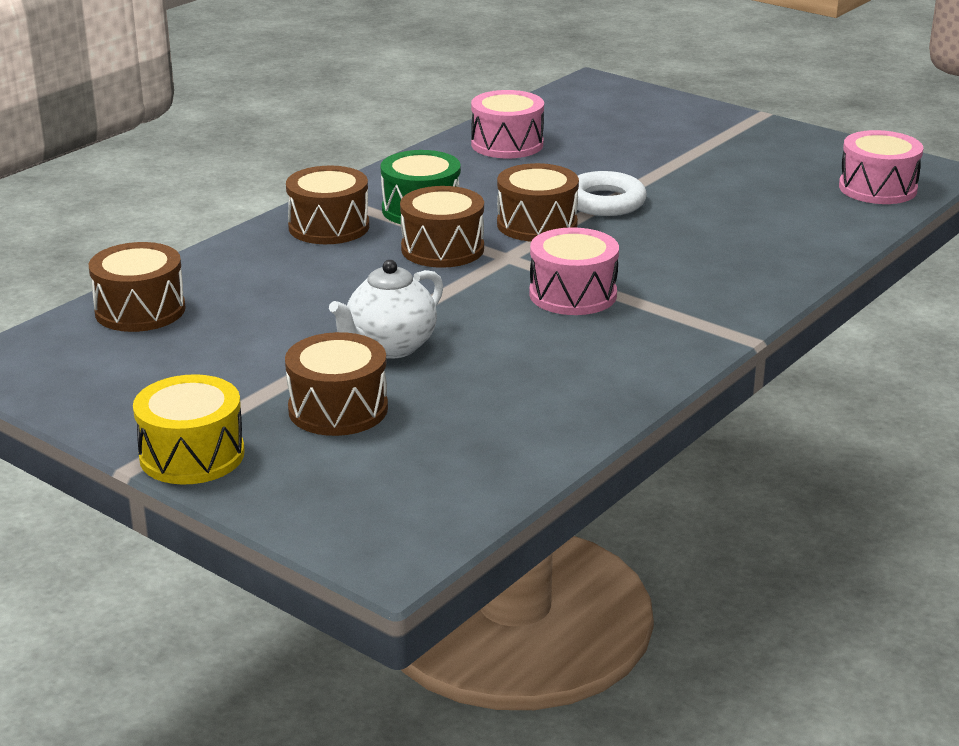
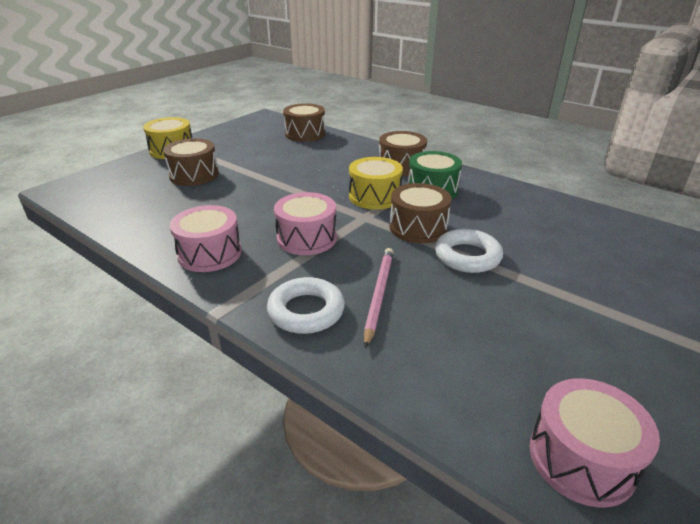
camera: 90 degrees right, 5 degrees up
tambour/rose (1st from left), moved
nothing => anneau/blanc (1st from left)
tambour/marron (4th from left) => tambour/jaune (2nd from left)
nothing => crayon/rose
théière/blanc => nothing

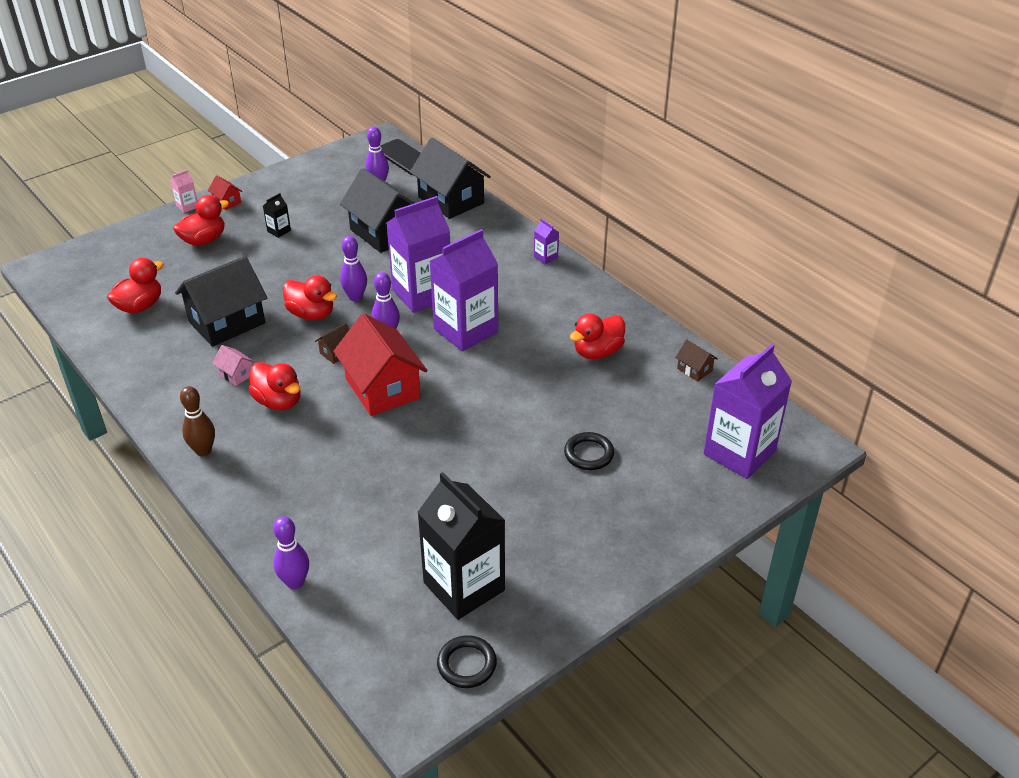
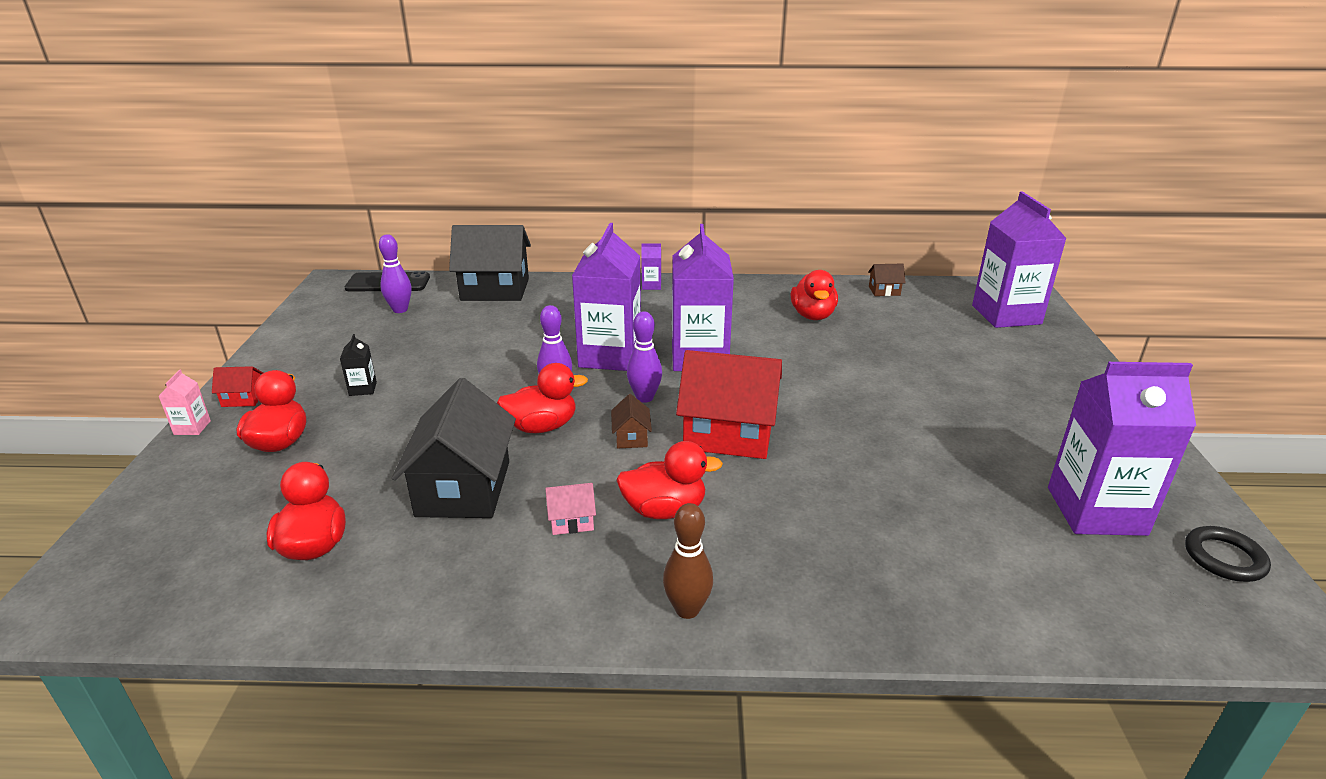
camera: 50 degrees left, 10 degrees down
brique de lait/noir (2nd from left) => brique de lait/violet (5th from left)
quille/violet (1st from left) => nothing
maison/noir (2nd from left) => nothing
anneau/noir (2nd from left) => nothing

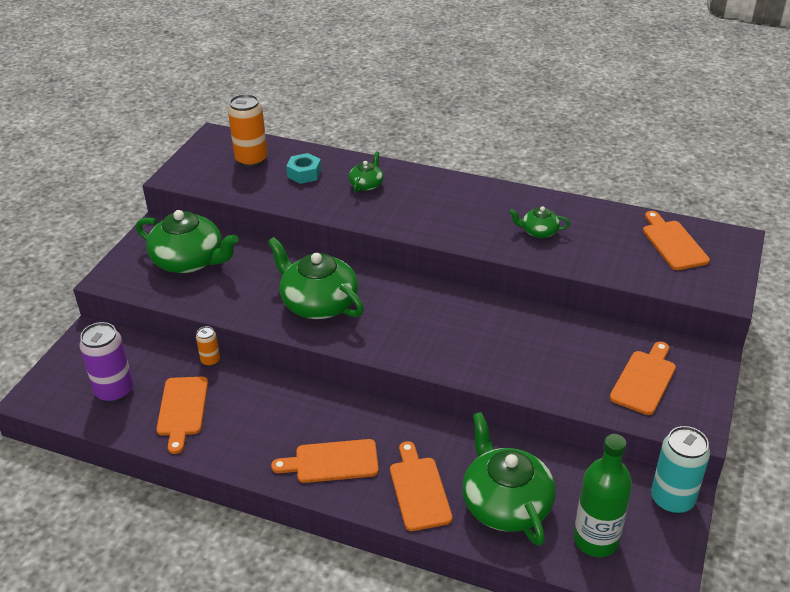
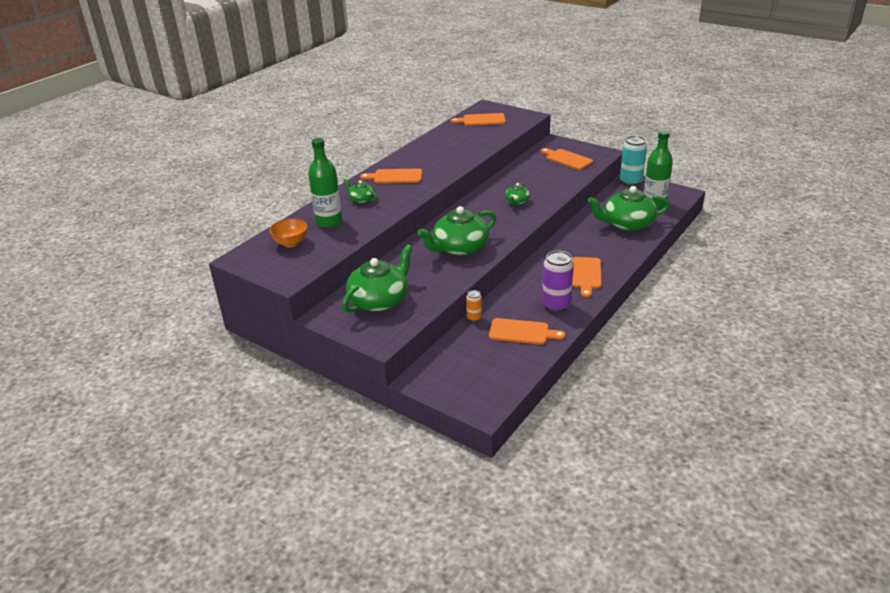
camera: 75 degrees left, 5 degrees down
canette/orange (2nd from left) => bol/orange
écrou/turquoise => bouteille/vert (1st from left)
planche à découper/orange (3rd from left in the first image) => planche à découper/orange (1st from left), moved
théière/vert (5th from left in the first image) => théière/vert (4th from left), moved
canette/violet, moved

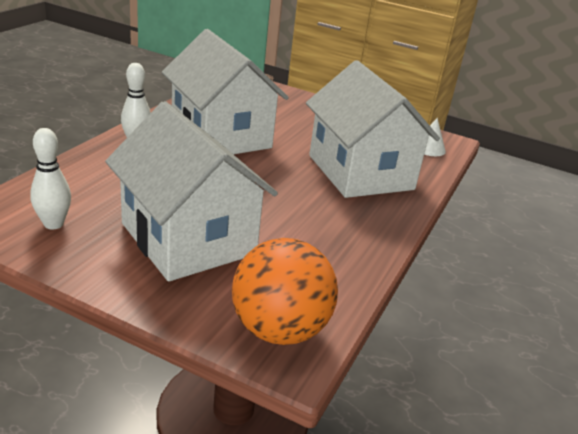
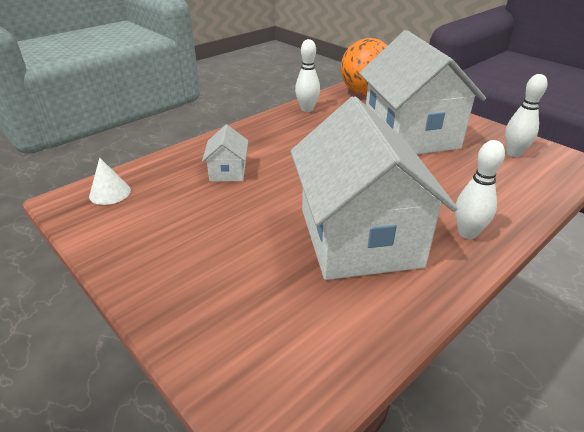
camera: 155 degrees left, 5 degrees up
maison/blanc (3rd from left in the first image) => maison/blanc (1st from left), x0.41
nothing => quille/blanc (1st from left)

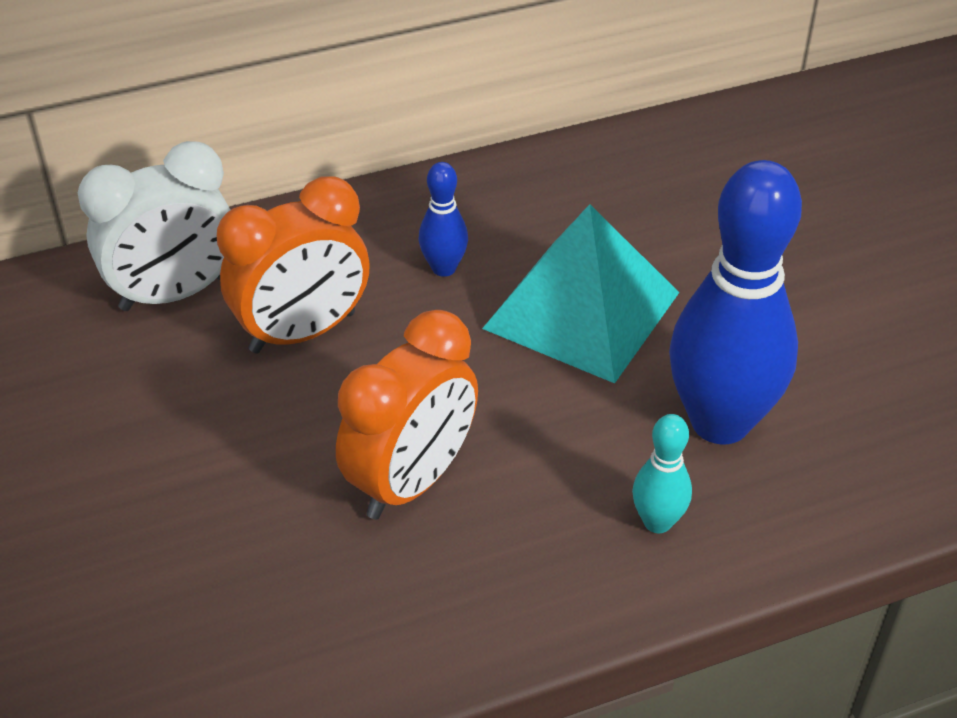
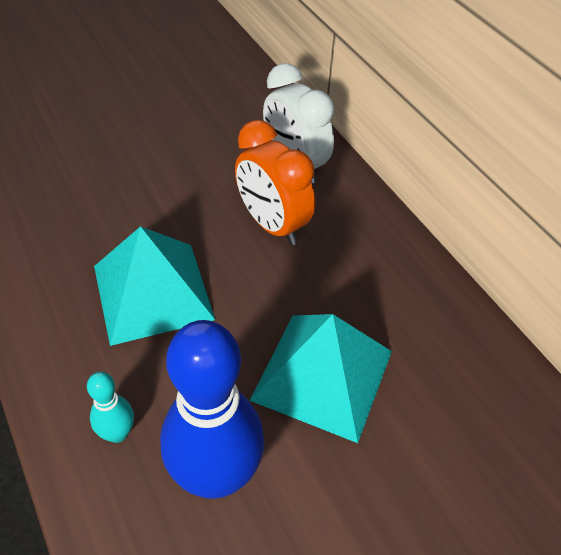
camera: 80 degrees right, 5 degrees up
réveil/orange (2nd from left) => pyramide/turquoise (1st from left)
quille/bleu (1st from left) => nothing

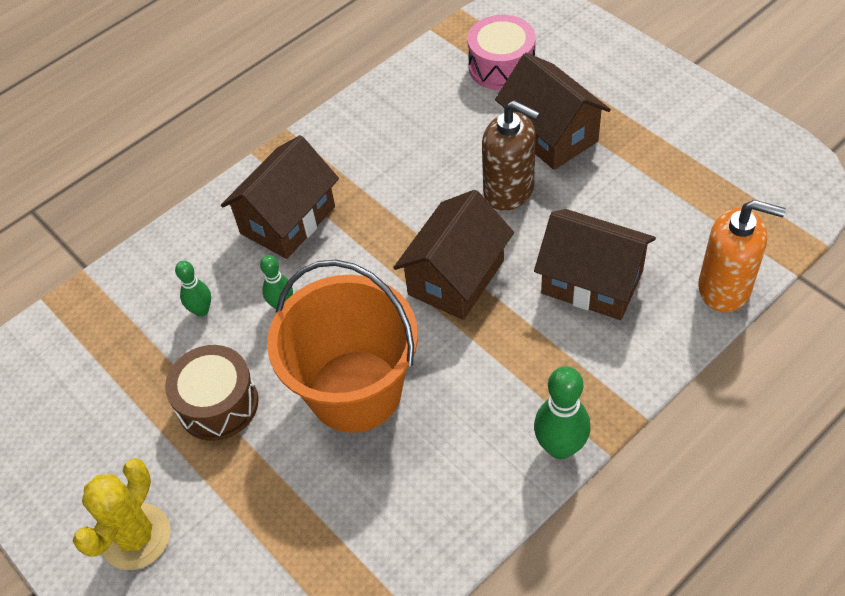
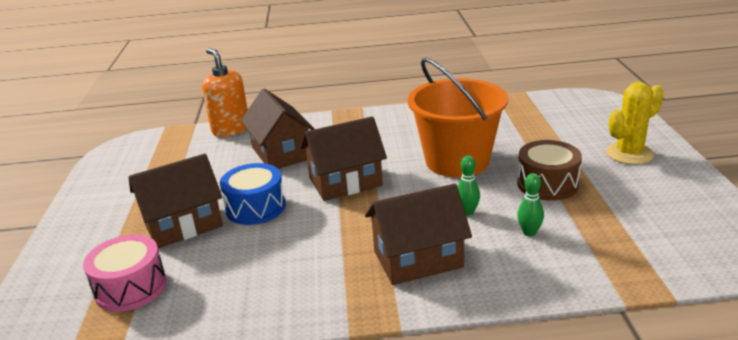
camera: 145 degrees left, 25 degrees down
maison/marron (3rd from left in the first image) => maison/marron (1st from left), 60 degrees clockwise
distributeur de savon/marron => tambour/bleu
quille/vert (3rd from left) => nothing

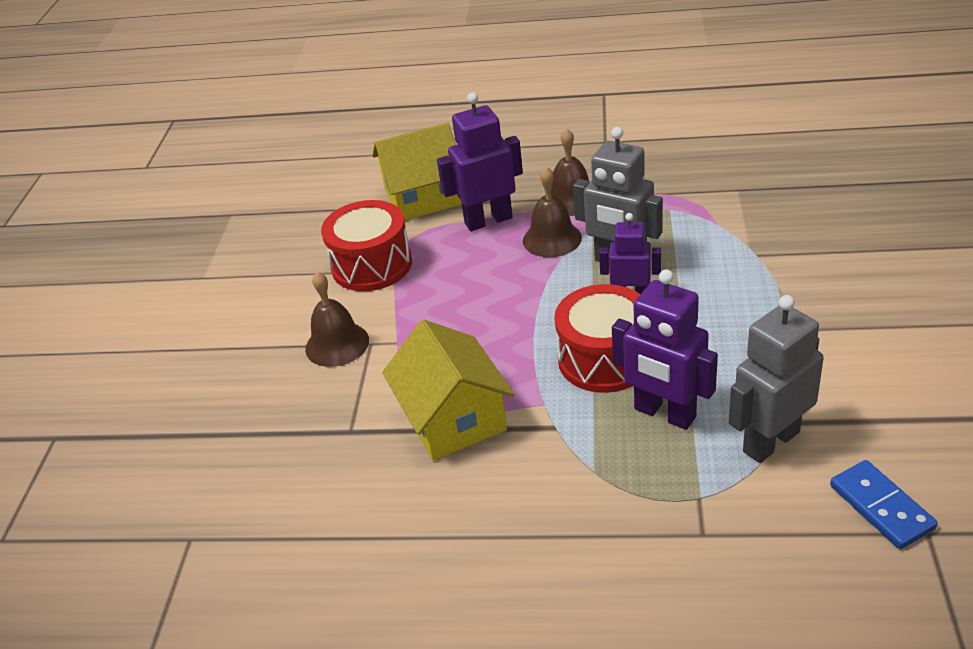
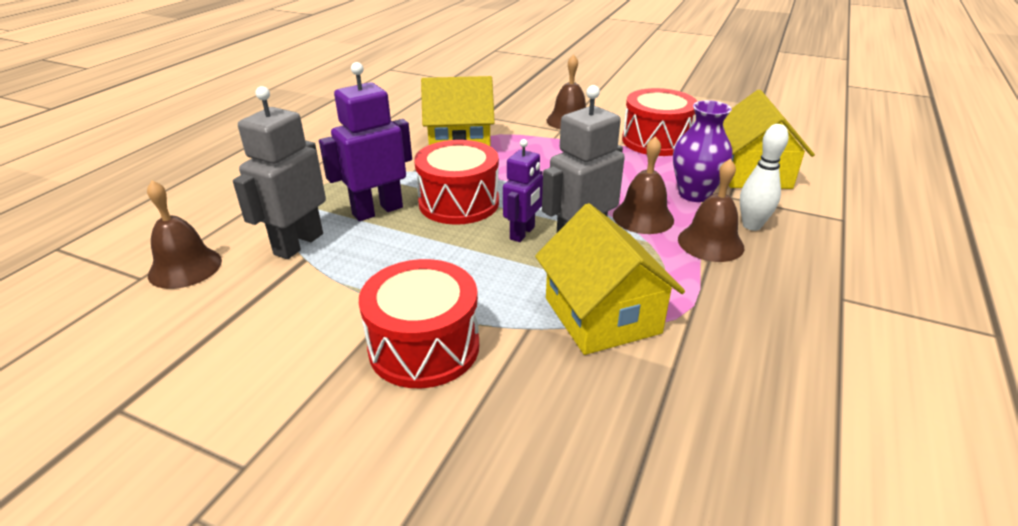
camera: 105 degrees right, 5 degrees down
domino/bleu => cloche/marron (1st from left)
robot/gris (2nd from left in the first image) => robot/gris (1st from left), 135 degrees counterclockwise
nothing => tambour/rouge (1st from left)
nothing => maison/jaune (2nd from left)
robot/violet (1st from left) => vase/violet
nothing => quille/blanc

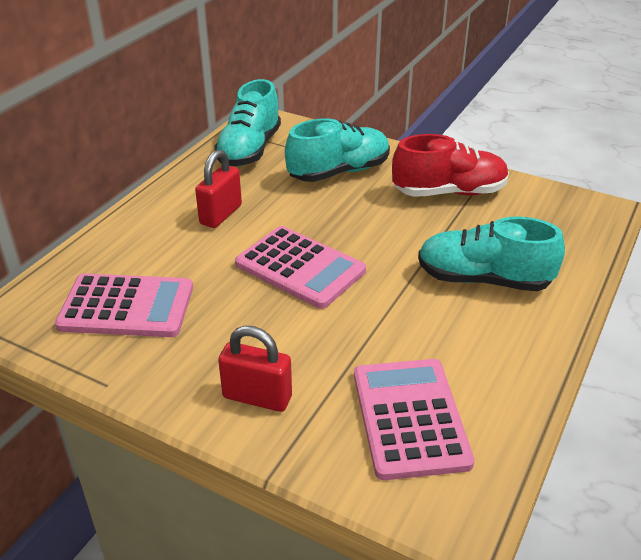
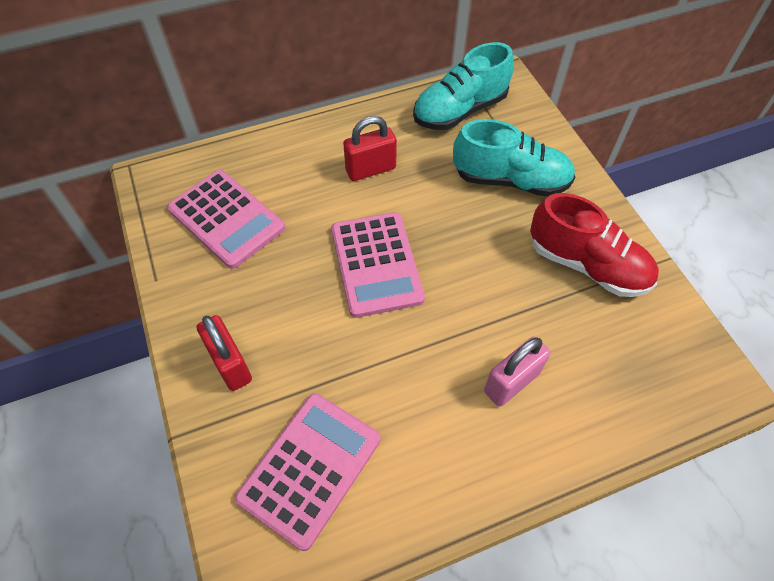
camera: 40 degrees right, 20 degrees up
chaussure/turquoise (3rd from left) => cadenas/rose

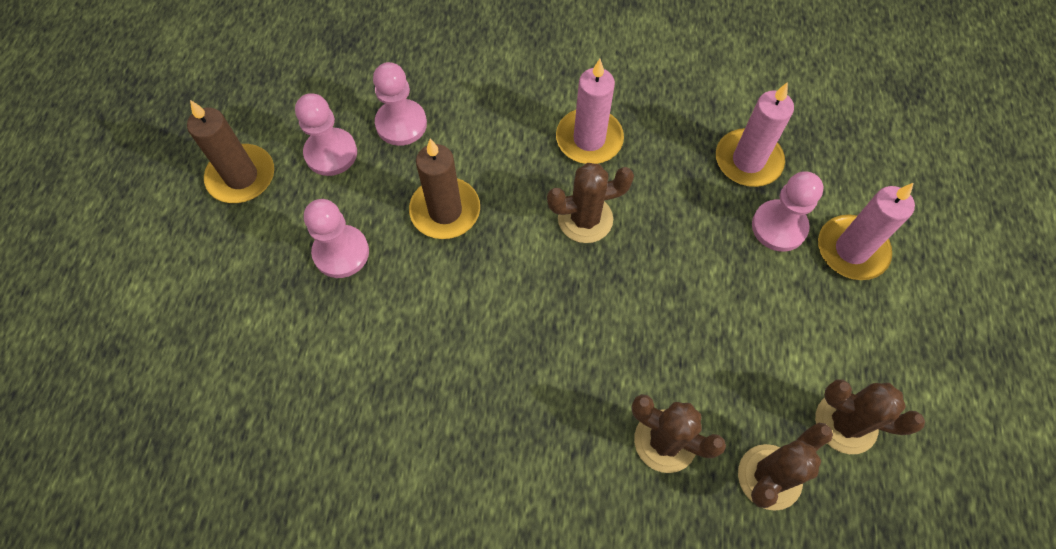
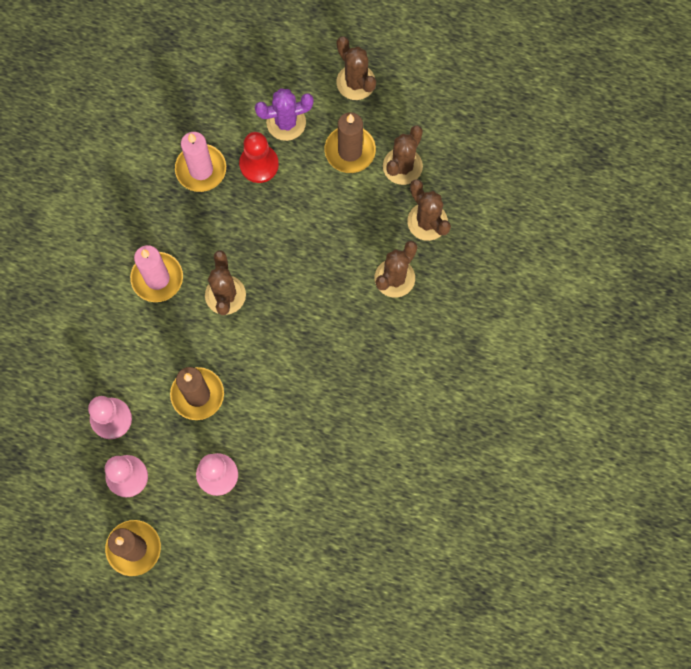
camera: 80 degrees left, 10 degrees up
pion/rose (4th from left) => pion/rouge
bougie/rose (3rd from left) => cactus/violet
nothing => bougie/marron (3rd from left)
nothing => cactus/marron (2nd from left)

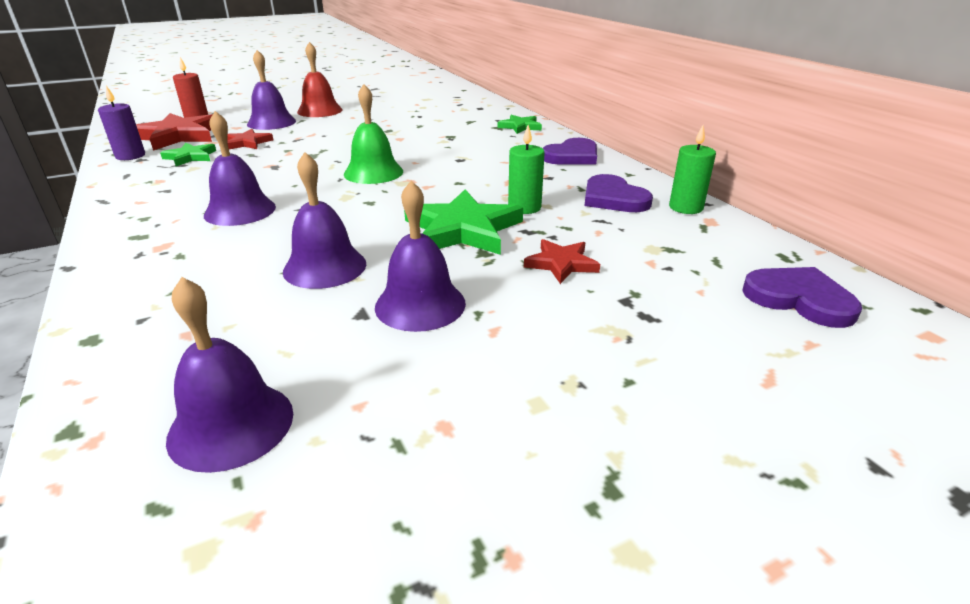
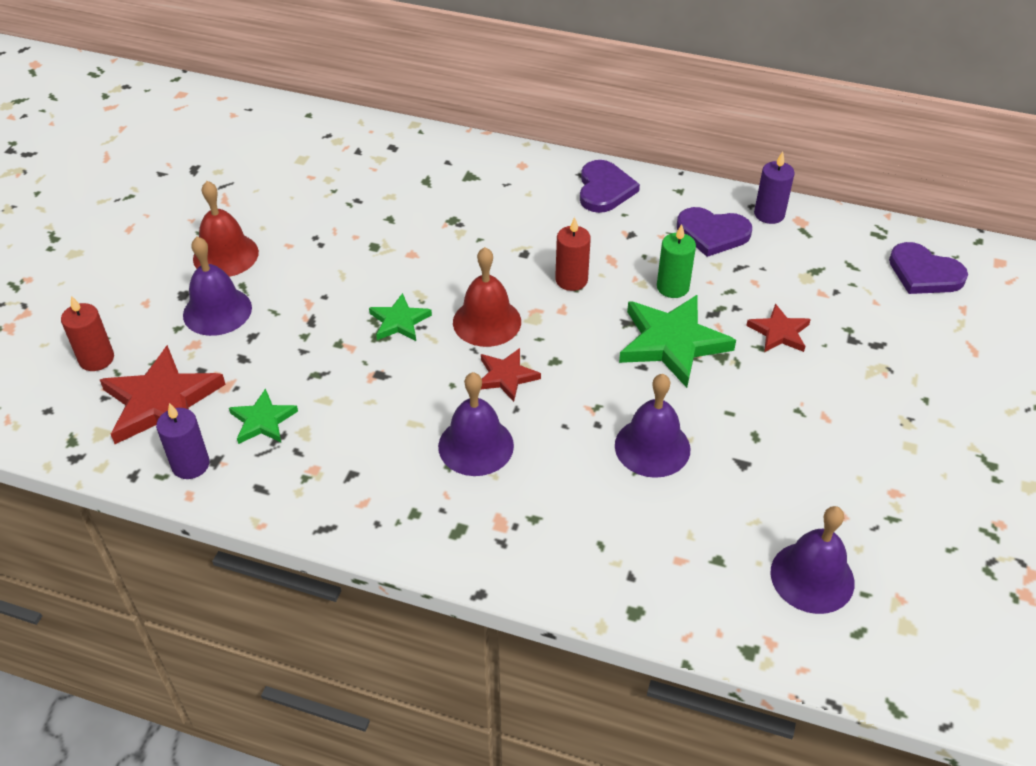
camera: 45 degrees left, 15 degrees up
étoile/vert (3rd from left in the first image) => étoile/vert (2nd from left), moved
cloche/vert => cloche/rouge (2nd from left)
étoile/rouge (2nd from left), moved
nothing => bougie/rouge (2nd from left)
bougie/vert (2nd from left) => bougie/violet (2nd from left)
cœur/violet (3rd from left), 135 degrees counterclockwise
cloche/violet (5th from left) => nothing

